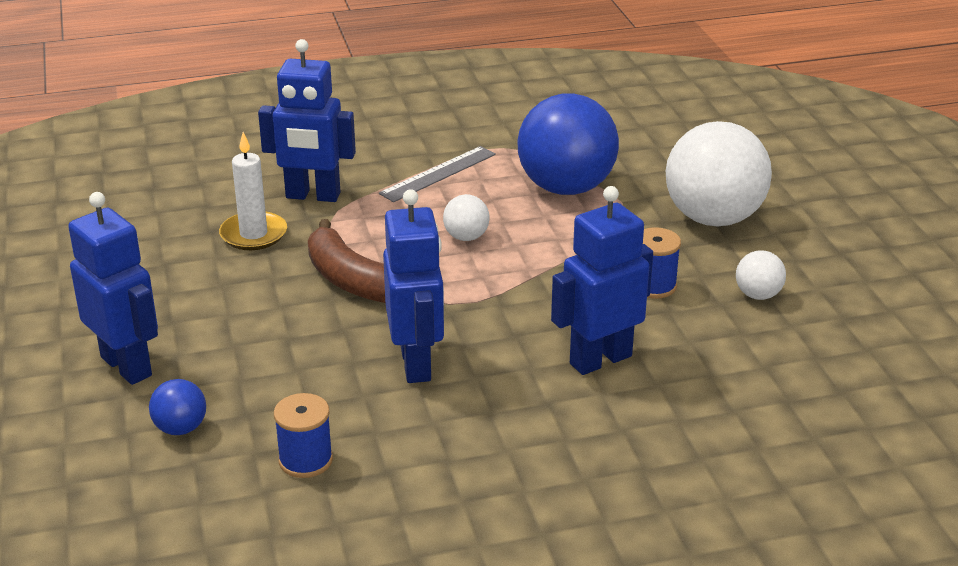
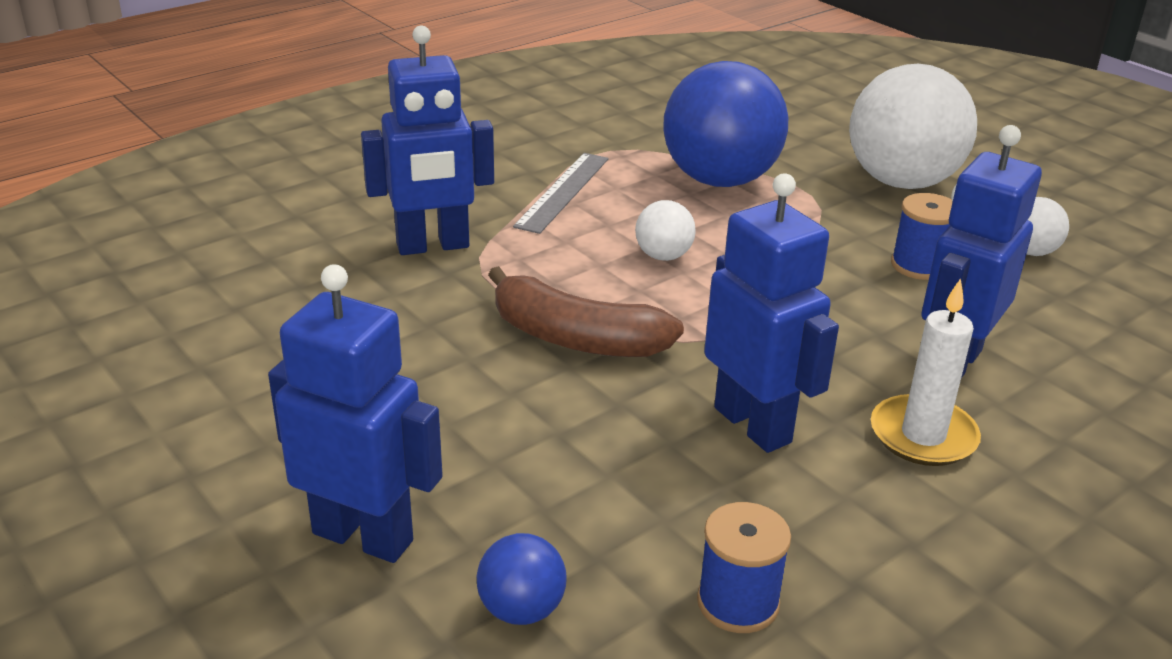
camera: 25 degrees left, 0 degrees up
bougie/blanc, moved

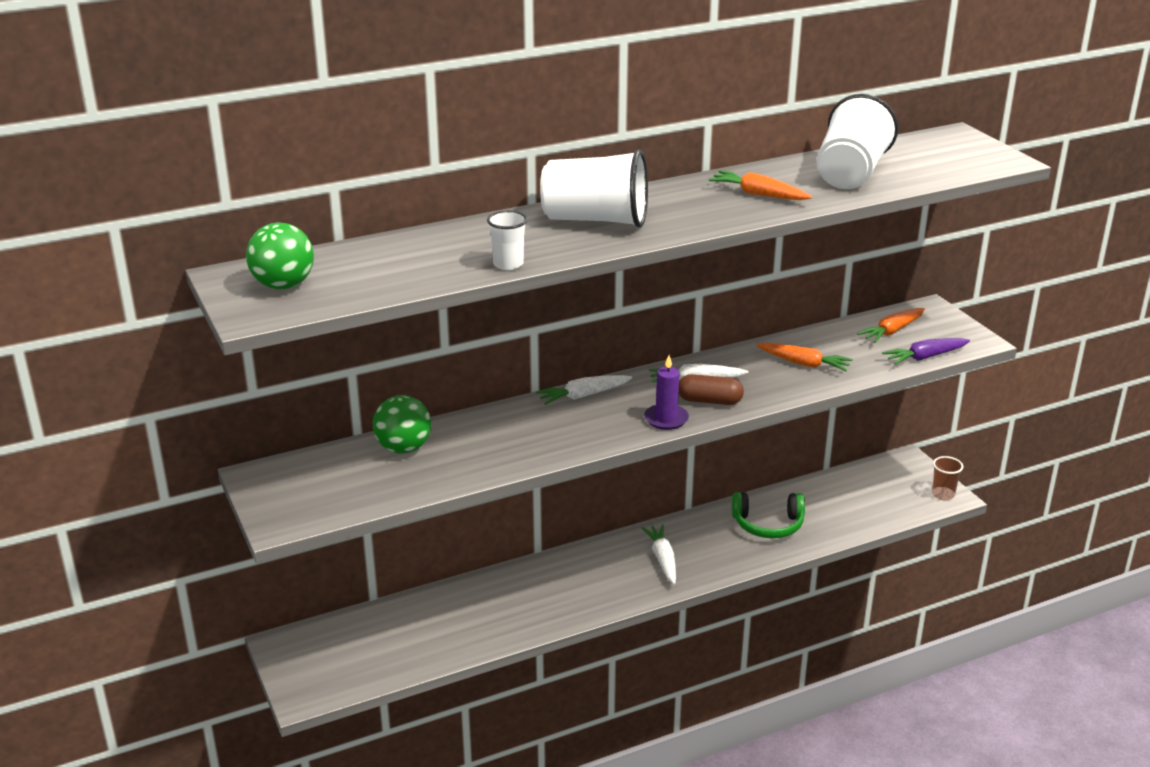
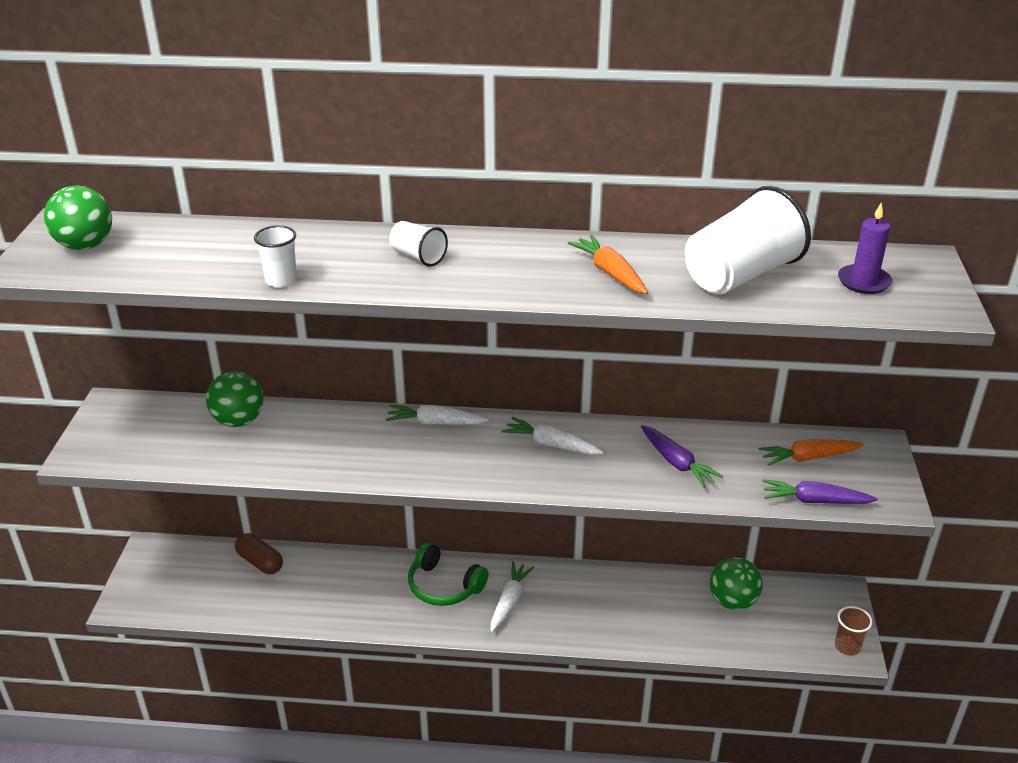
camera: 30 degrees right, 5 degrees up
gélule/marron, moved
gobelet/blanc (2nd from left), x0.49
casque audio/vert, moved
carotte/orange (2nd from left) => carotte/violet (1st from left)
nothing => balle/vert (3rd from left)
bougie/violet, moved

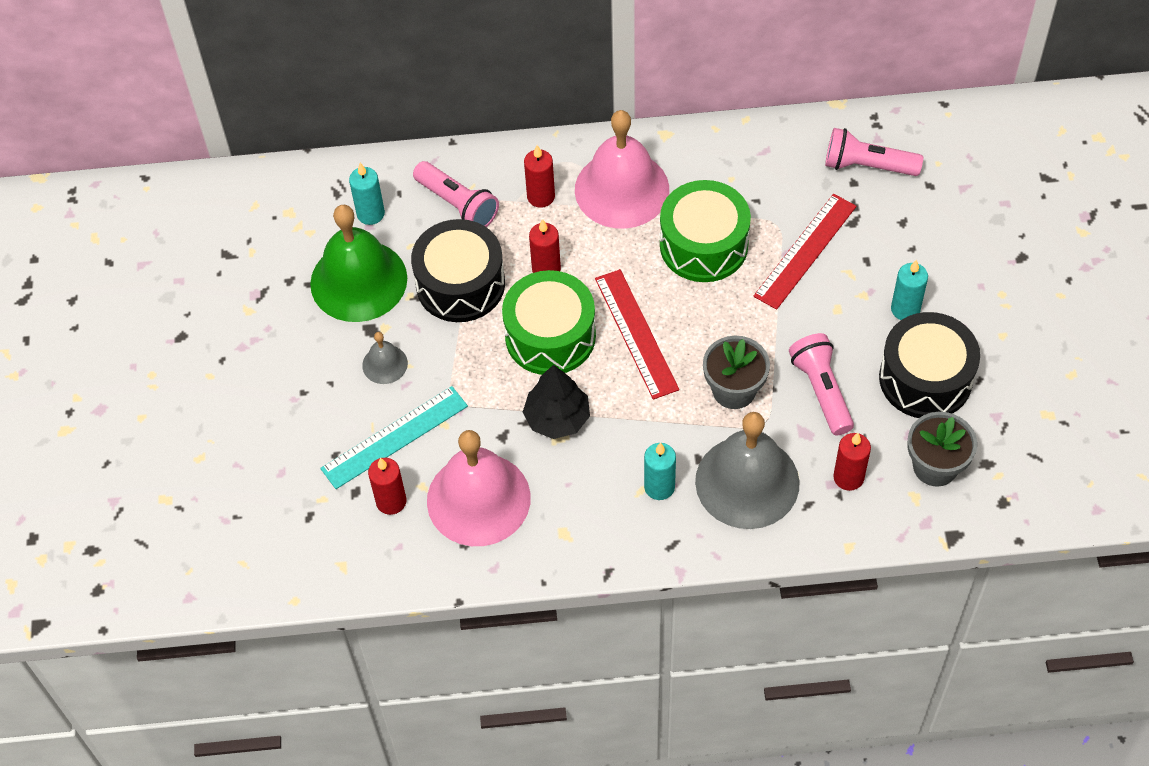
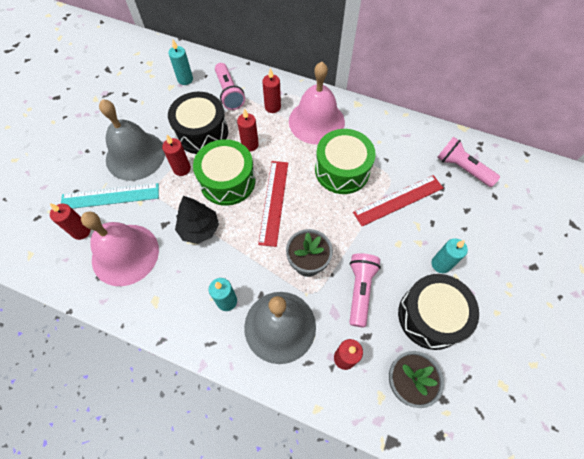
camera: 25 degrees right, 5 degrees up
cloche/gris (1st from left), x2.19
nothing => bougie/rouge (2nd from left)
cloche/vert => nothing

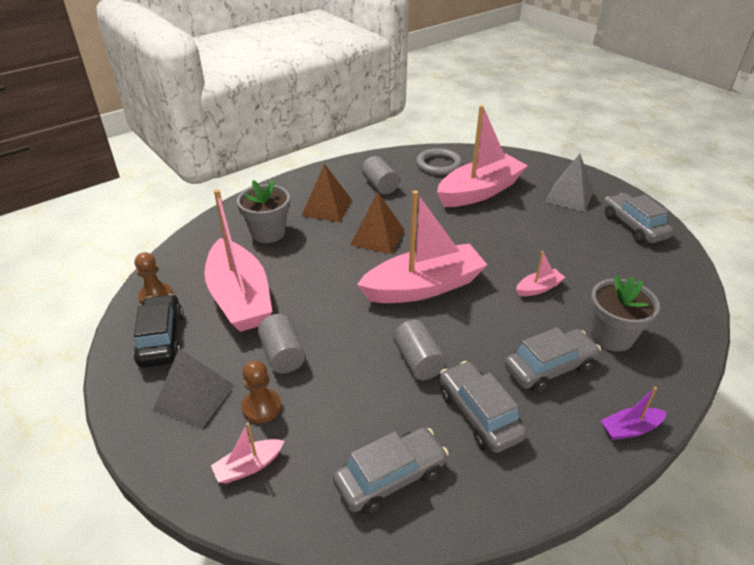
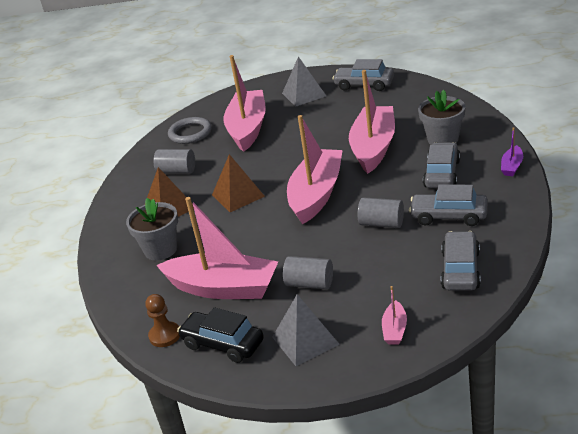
camera: 45 degrees left, 5 degrees down
bateau/rose (5th from left in the first image) => bateau/rose (4th from left), x2.36
pion/marron (2nd from left) => nothing

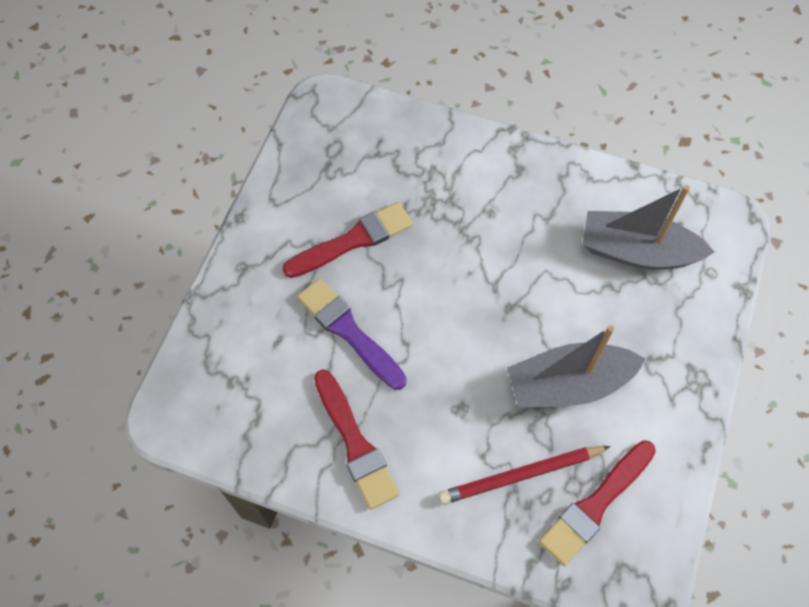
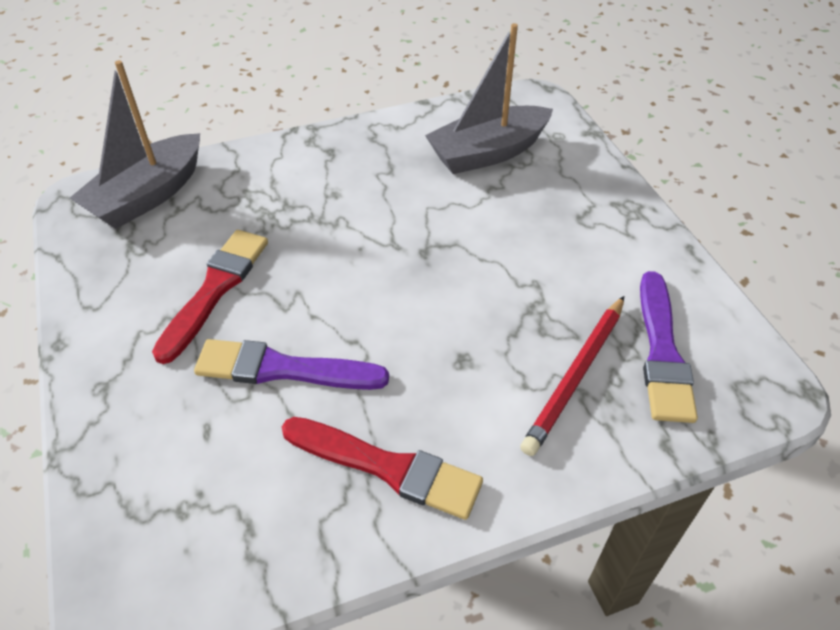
camera: 40 degrees left, 15 degrees down
bateau/gris (1st from left), moved
pinceau/rouge (3rd from left) => pinceau/violet (2nd from left)

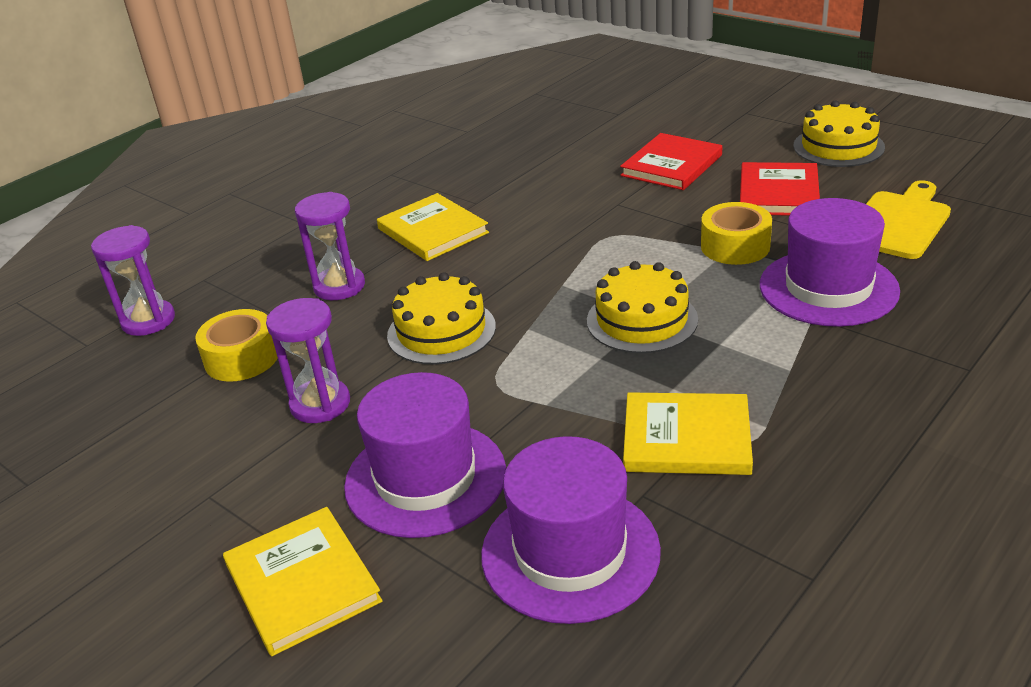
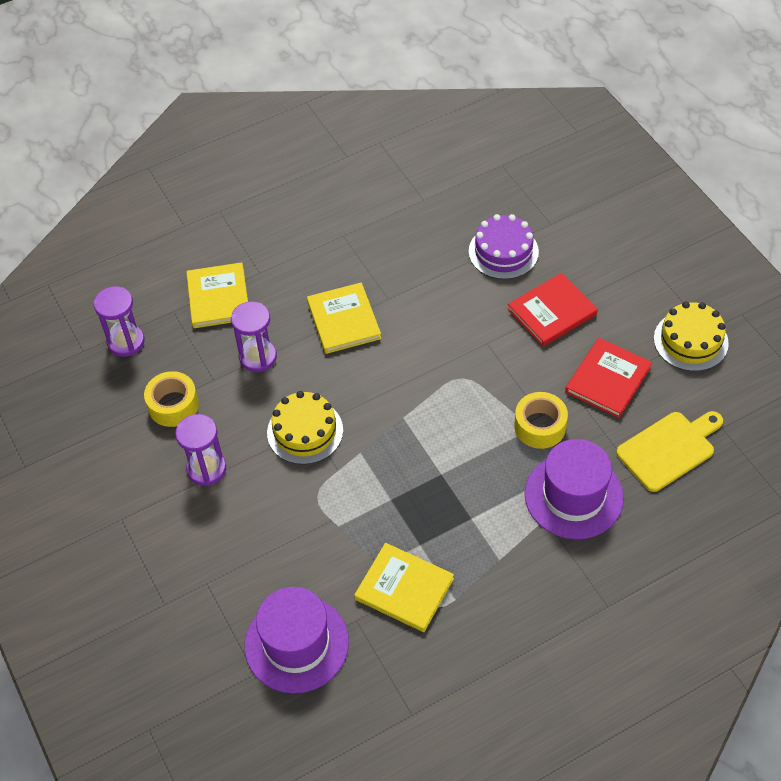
camera: 20 degrees right, 20 degrees up
livre/jaune (1st from left), moved
nothing => gâteau/violet
chapeau/violet (1st from left) => nothing
gâteau/jaune (2nd from left) => nothing

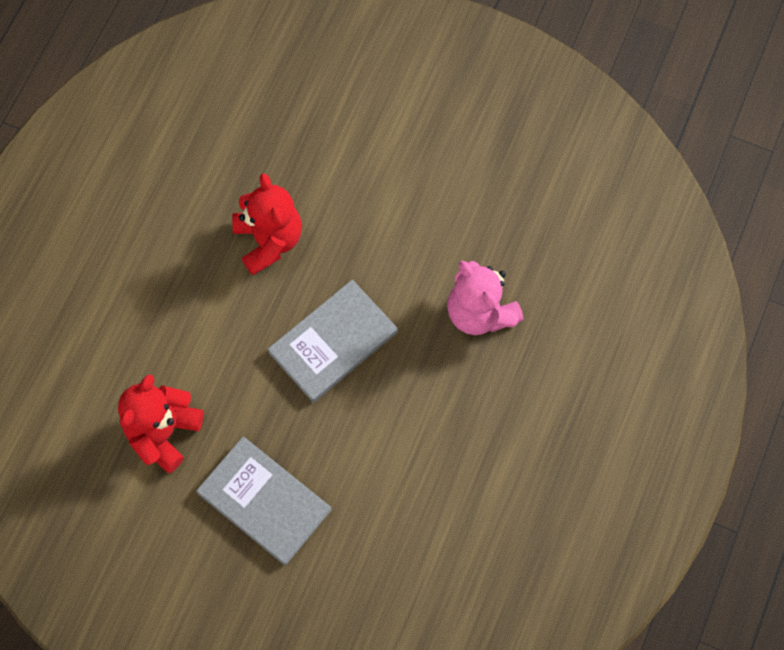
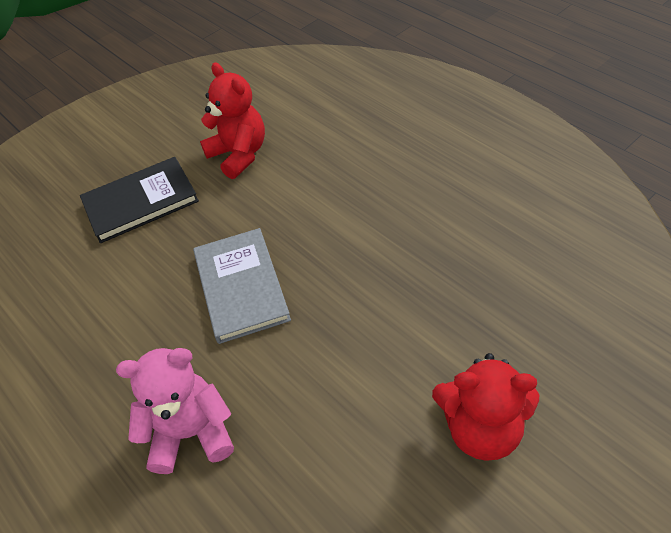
camera: 120 degrees right, 20 degrees down
livre/gris (1st from left) => livre/noir
ours en peluche/rouge (2nd from left), moved

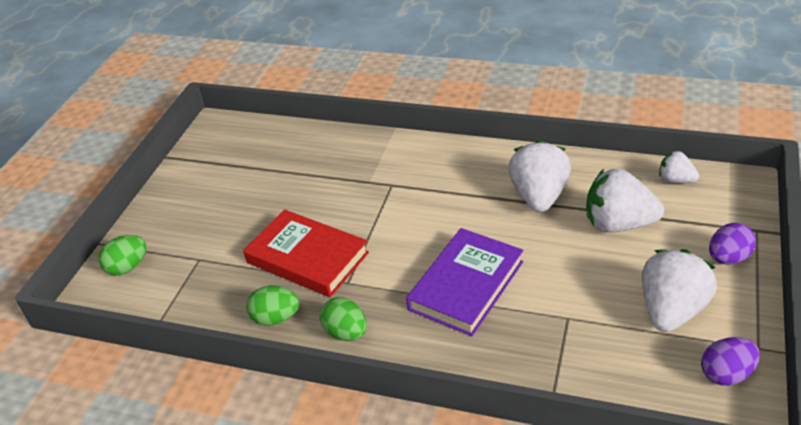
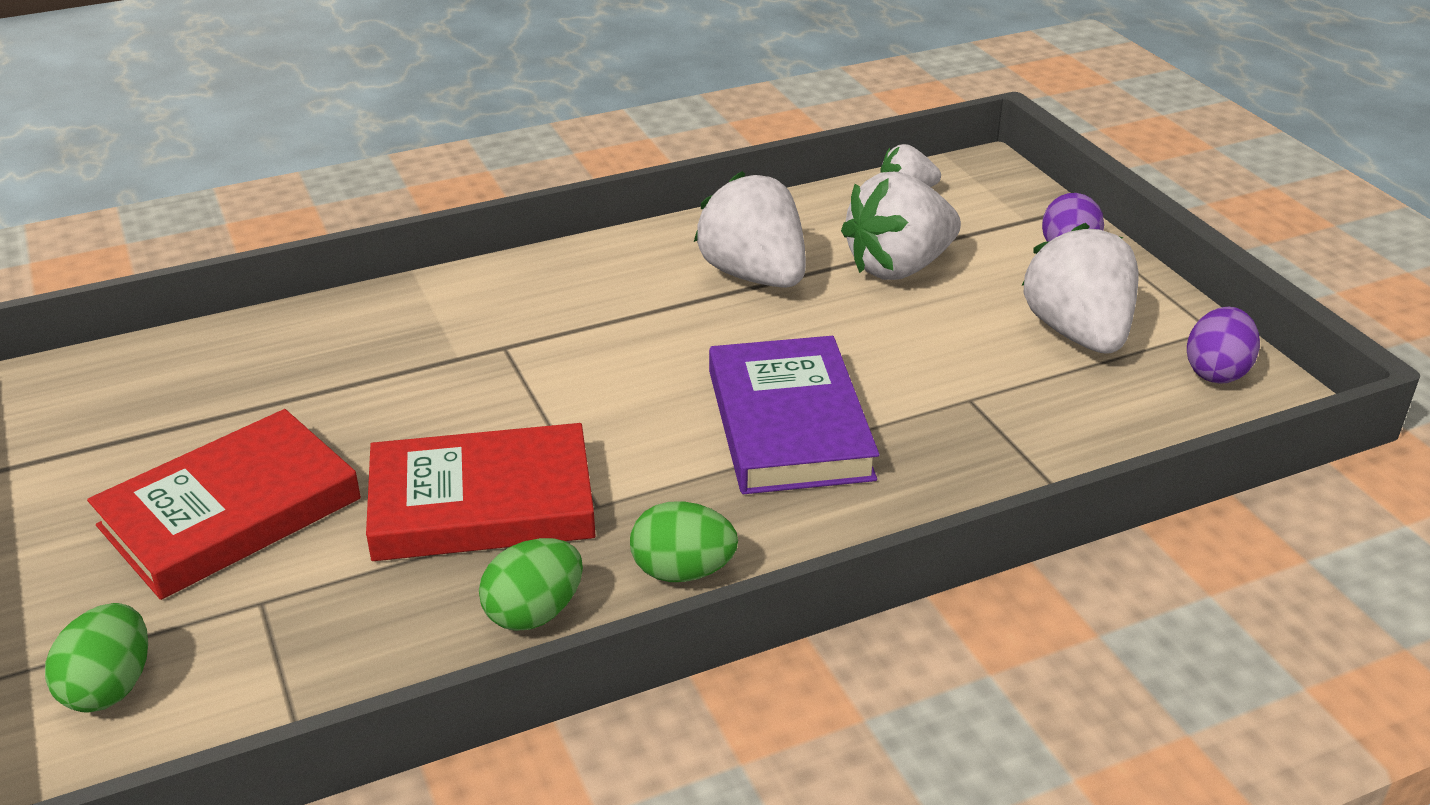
camera: 45 degrees left, 5 degrees down
nothing => livre/rouge (1st from left)

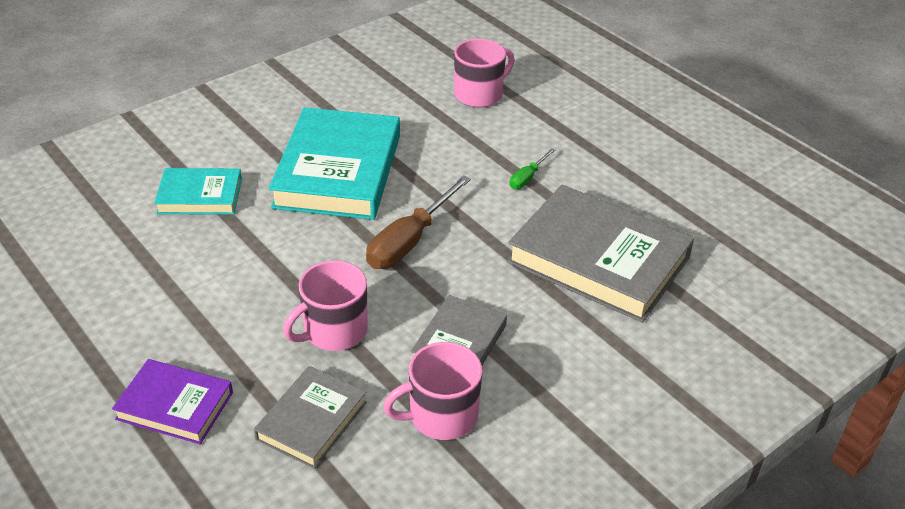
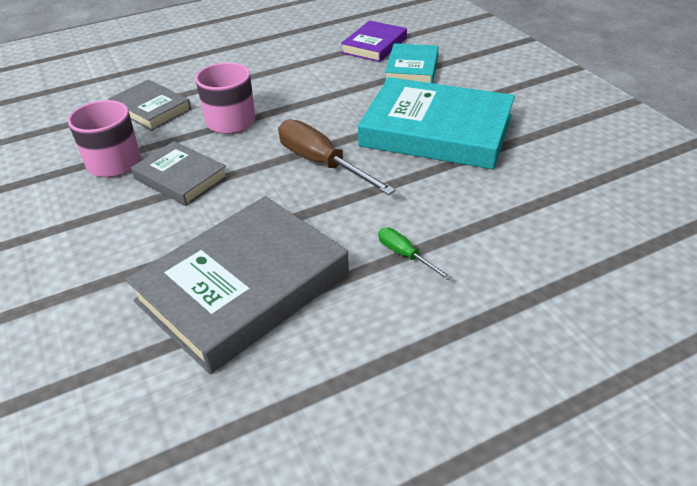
camera: 105 degrees right, 0 degrees up
livre/violet, moved
tasse/rose (3rd from left) => nothing

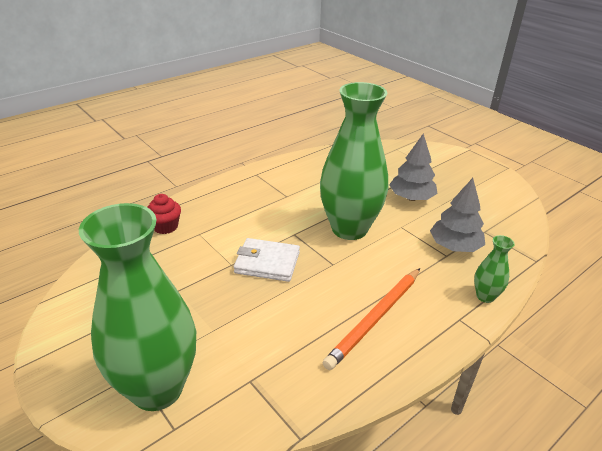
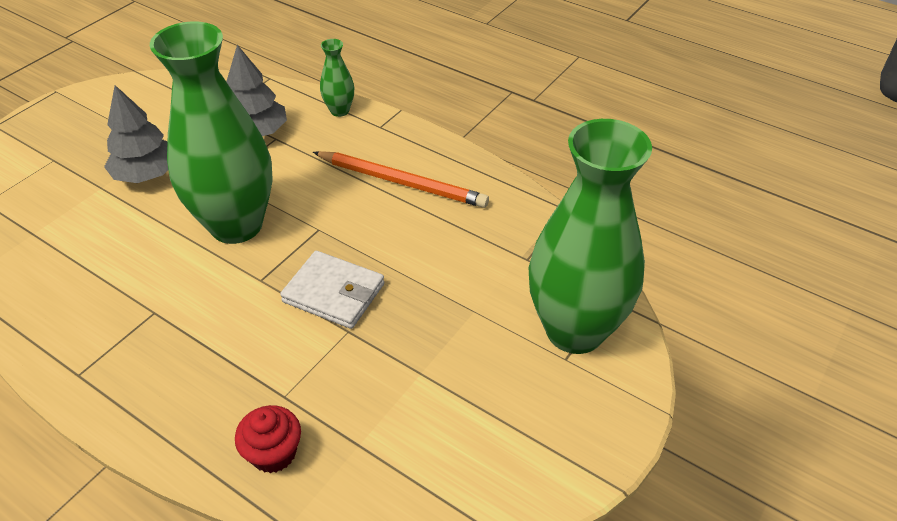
camera: 105 degrees left, 10 degrees up
portefeuille/blanc, 60 degrees counterclockwise

